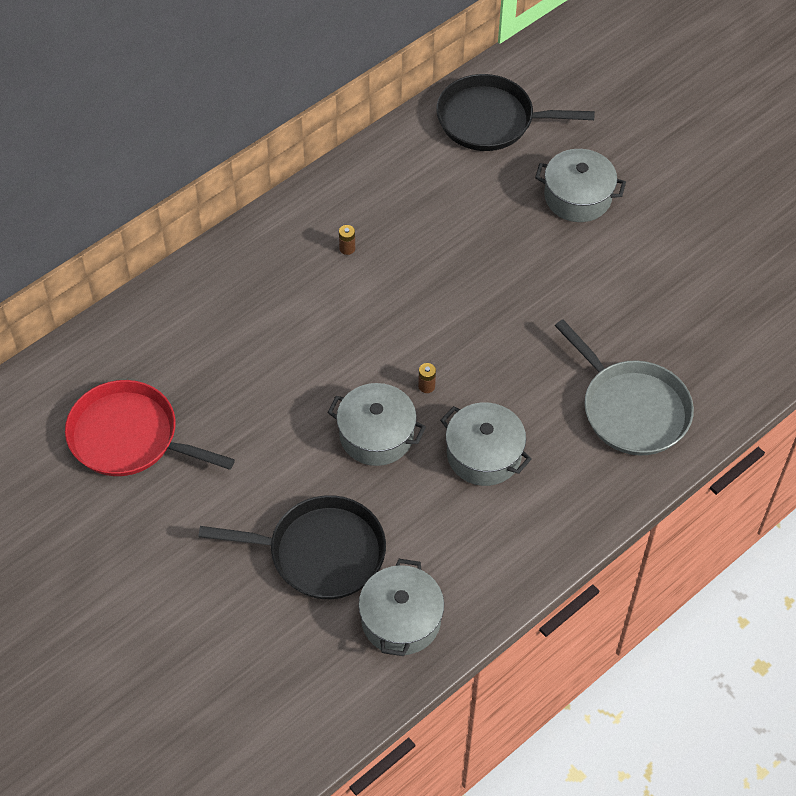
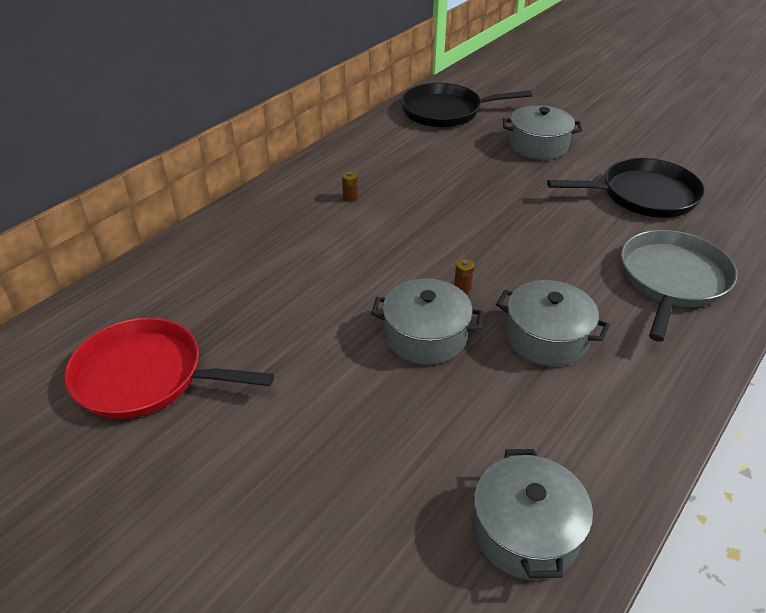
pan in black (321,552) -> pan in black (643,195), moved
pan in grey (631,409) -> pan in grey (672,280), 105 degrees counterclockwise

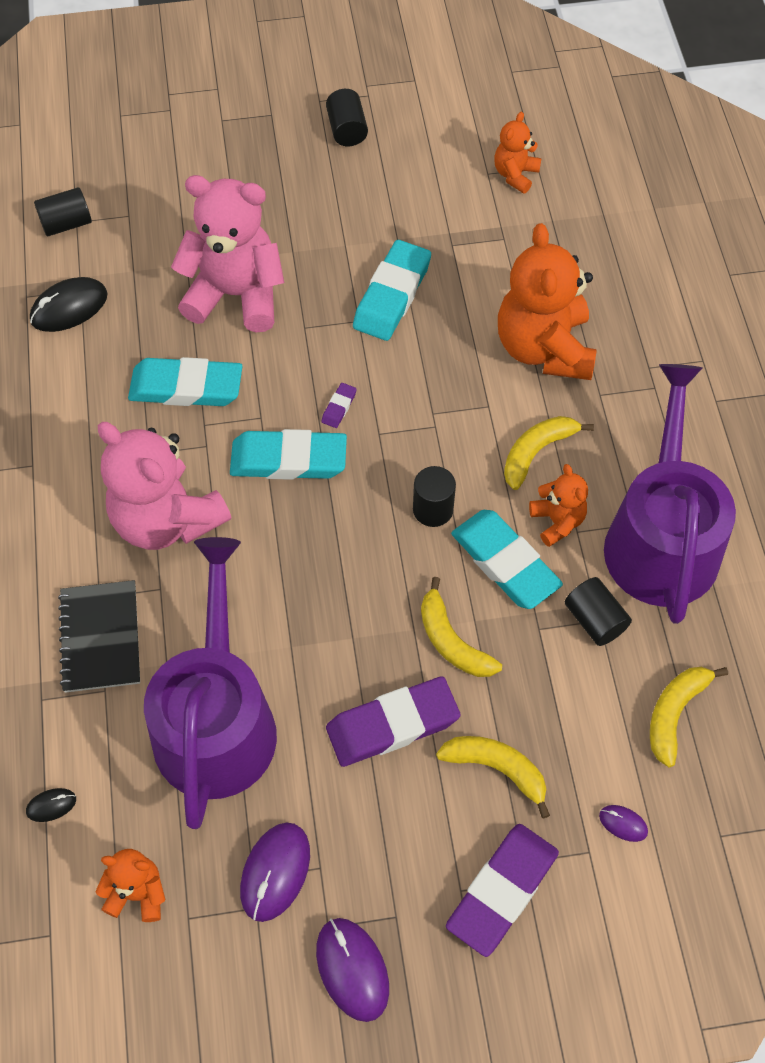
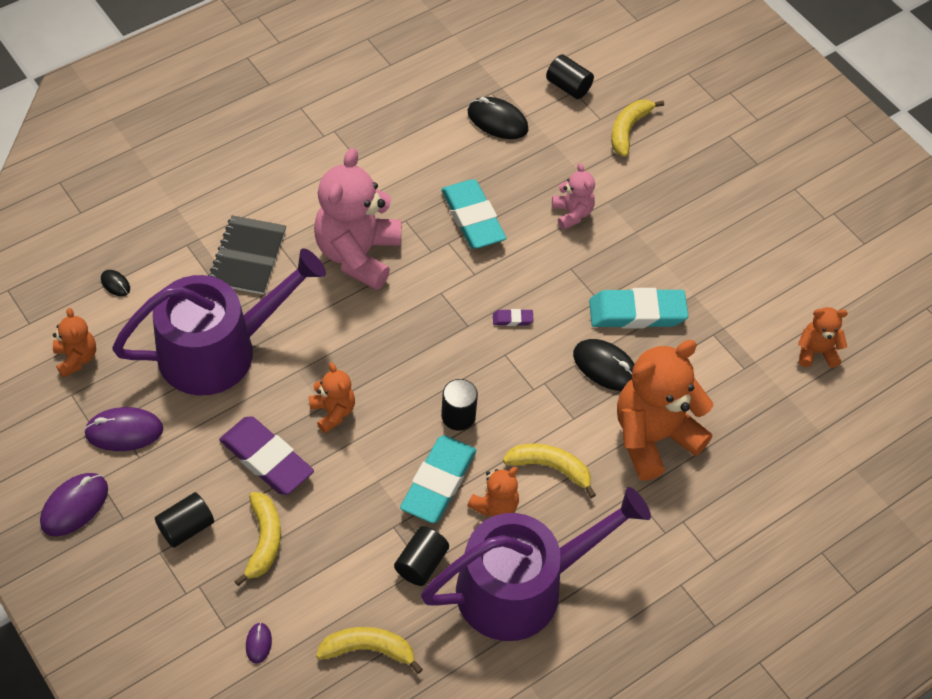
cylinder in black (347,130) -> cylinder in black (186,527), moved
notebook in black (100,637) -> notebook in black (247,257), 45 degrees counterclockwise
none -> teddy bear in orange (333,412)
teddy bear in pink (236,295) -> teddy bear in pink (572,213), x0.49
none -> mouse in black (605,367)
banana in yellow (452,641) -> banana in yellow (628,130), moved
eraser in turquoise (288,460) -> none
eraser in purple (502,891) -> none

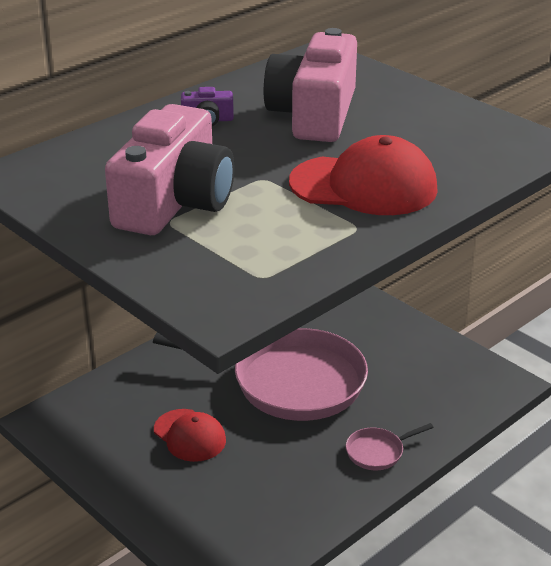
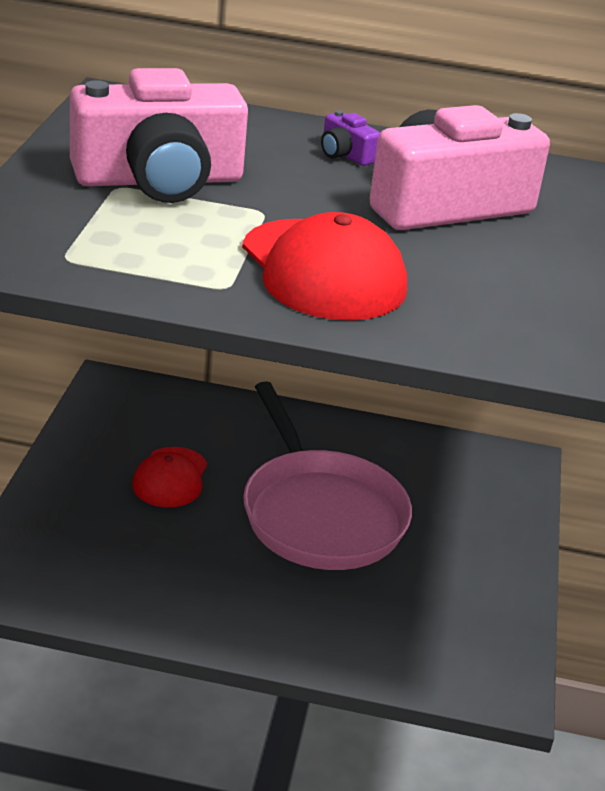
pan in pink (377,452) -> none

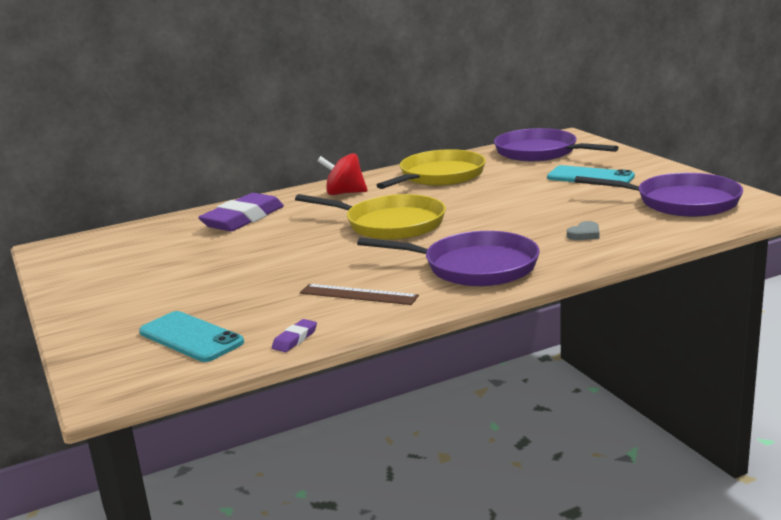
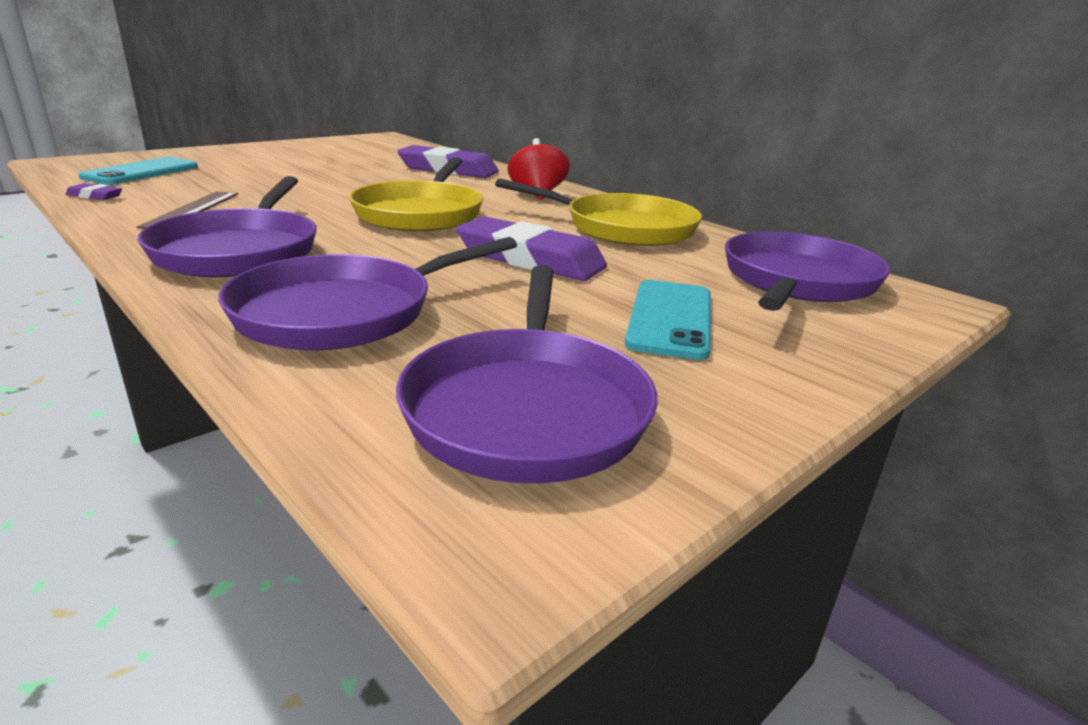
heart in grey (584,234) -> pan in purple (343,312)
none -> eraser in purple (530,259)

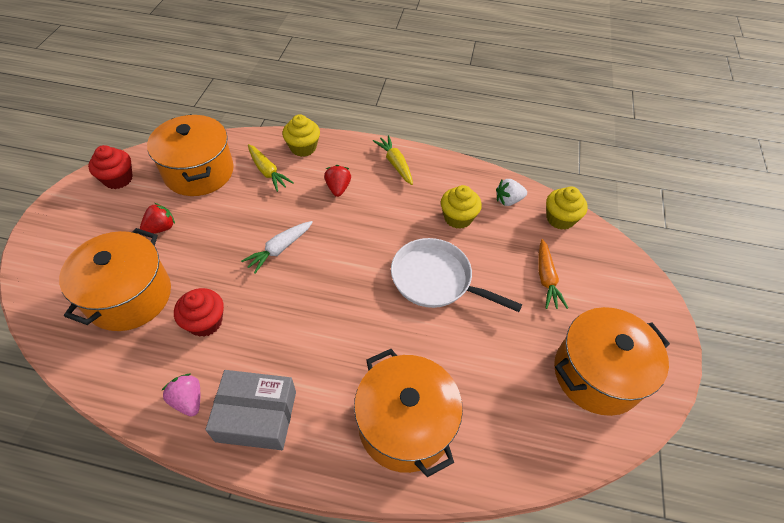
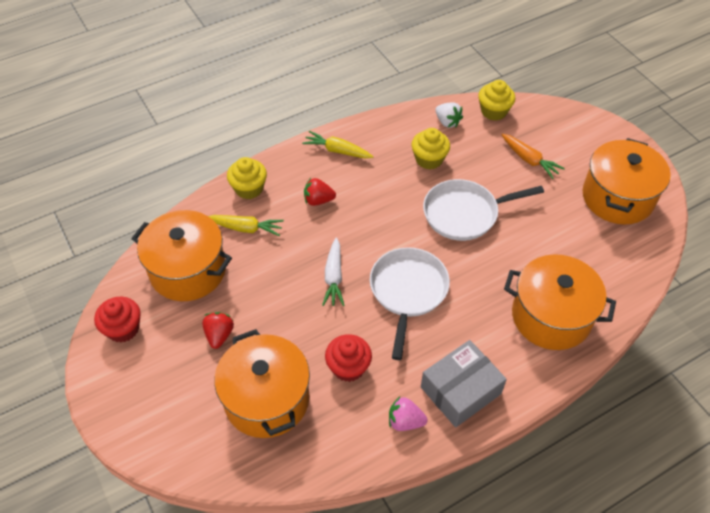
strawberry in red (338,188) -> strawberry in red (318,200), 45 degrees counterclockwise
none -> pan in white (408,291)
strawberry in white (508,200) -> strawberry in white (447,122), 75 degrees counterclockwise

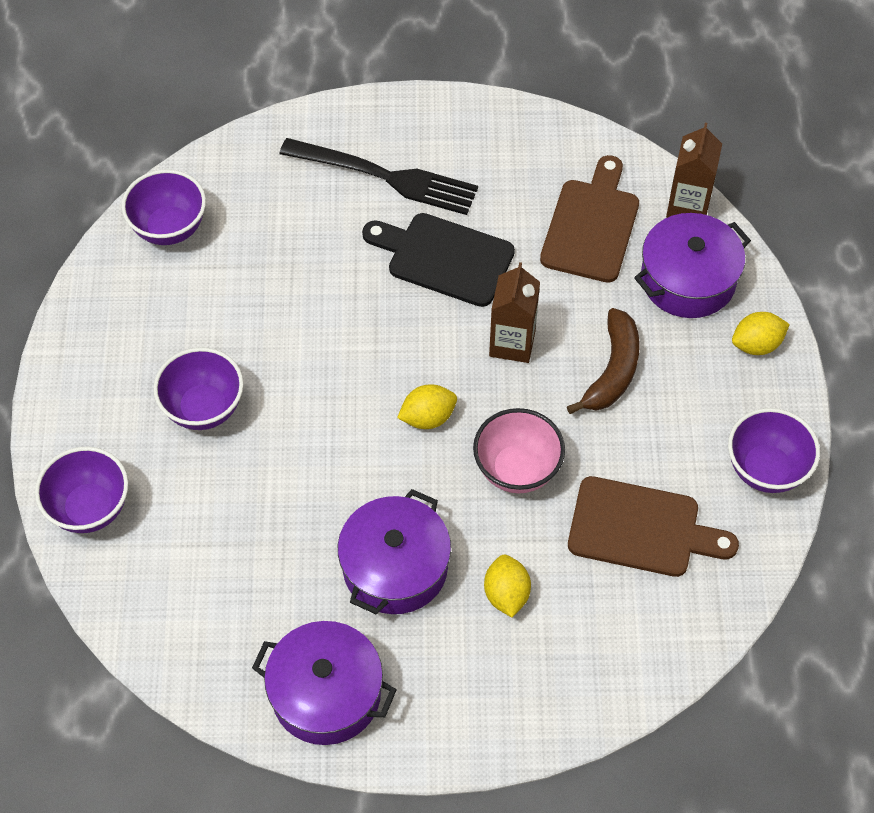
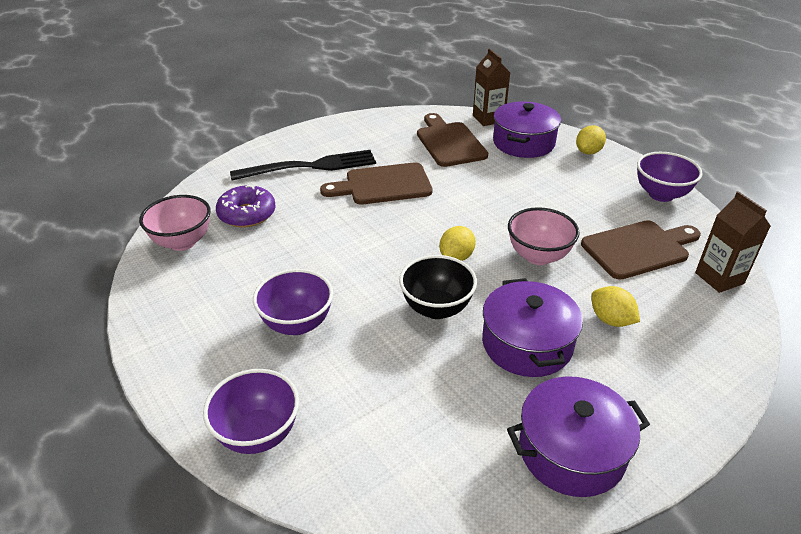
bowl in purple (169,228) -> bowl in pink (182,242)
none -> donut in purple (247,214)
cutting board in black (444,258) -> cutting board in brown (383,185)
none -> bowl in black (436,308)
carton in brown (512,343) -> carton in brown (719,278), moved
banana in brown (612,370) -> none

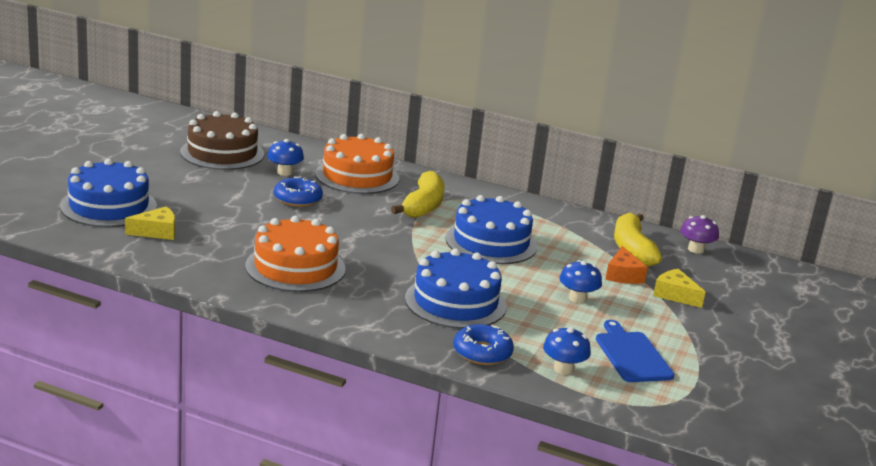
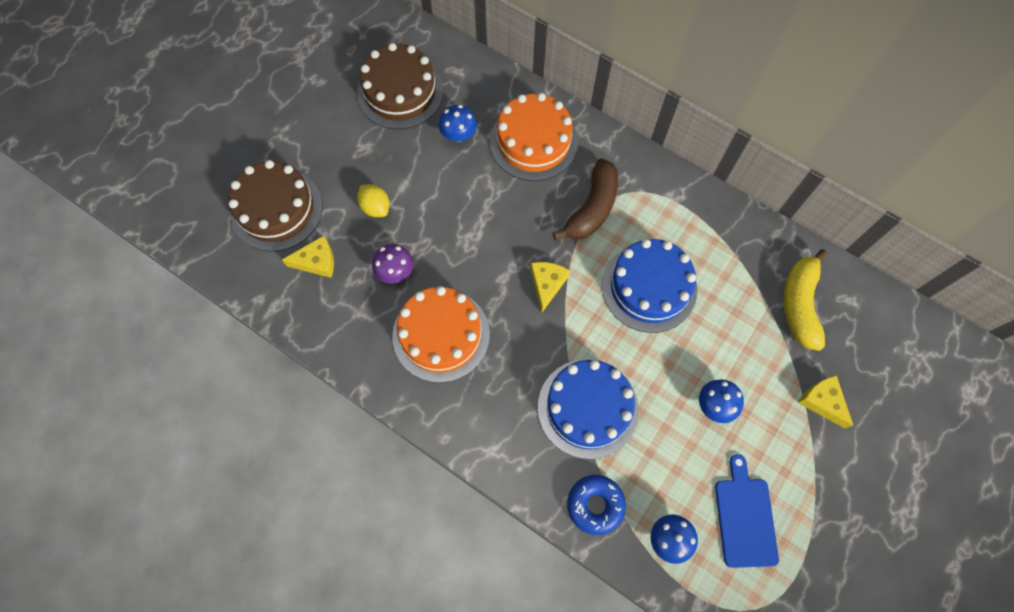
cake in blue (109,206) -> cake in brown (276,209)
none -> lemon in yellow (375,207)
mushroom in purple (695,249) -> mushroom in purple (395,271), moved
none -> cheese in yellow (547,284)
banana in yellow (423,206) -> banana in brown (592,208)
donut in blue (298,199) -> none
cheese in orange (623,275) -> none

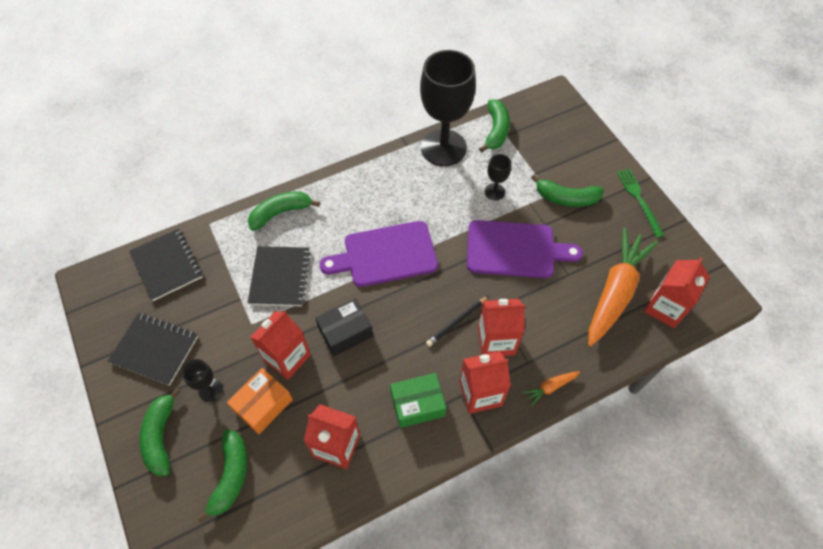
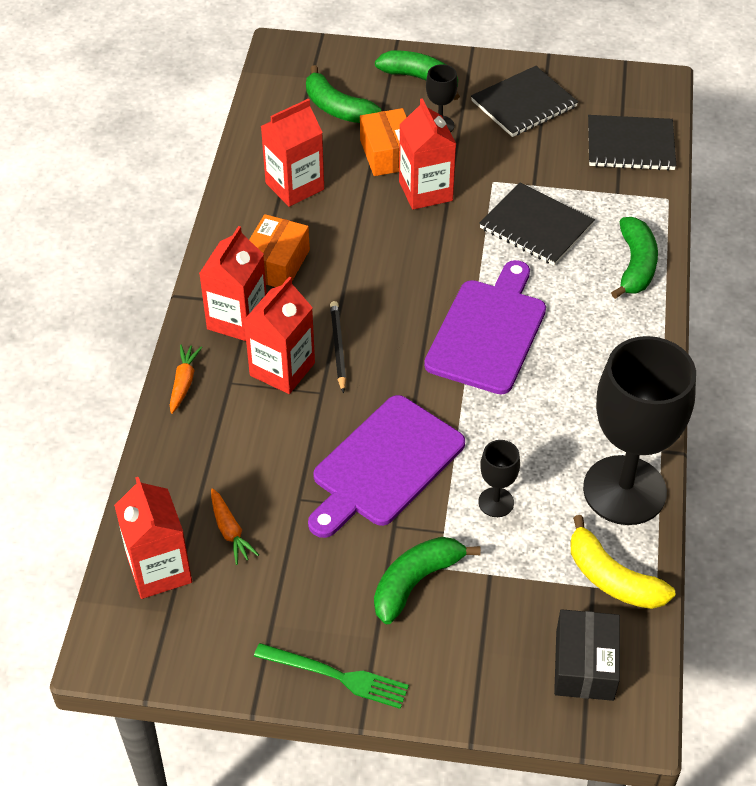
carrot in orange (615,292) -> carrot in orange (230,531), x0.42
box in green (417,404) -> box in orange (276,264)
box in black (345,332) -> box in black (585,665), moved
banana in green (496,130) -> banana in yellow (612,578)

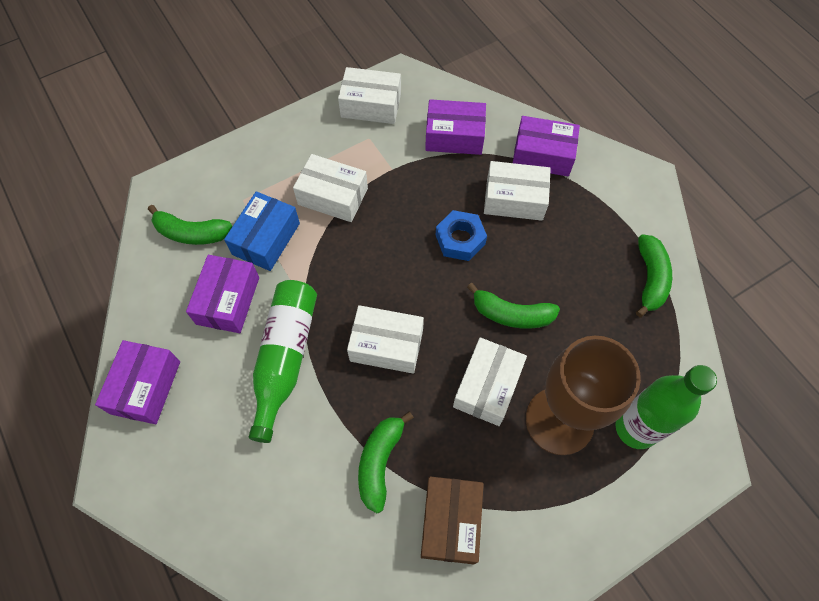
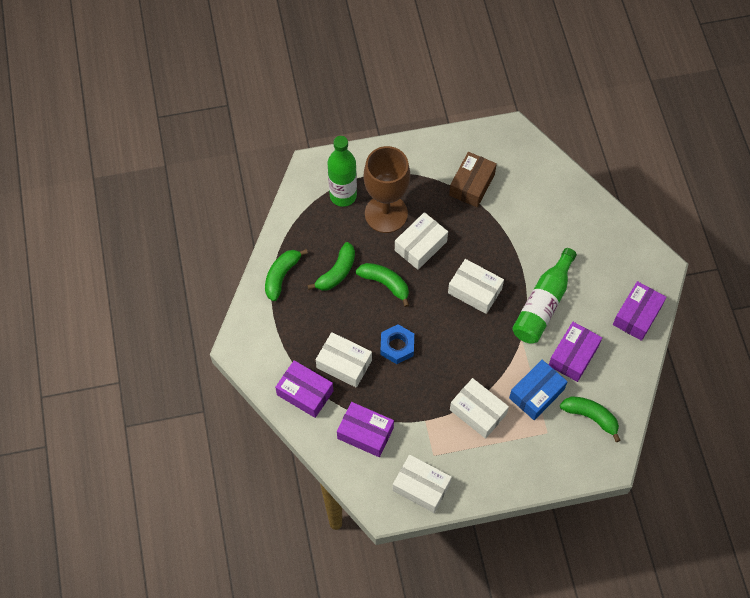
banana in green (380,462) -> banana in green (336,272), moved

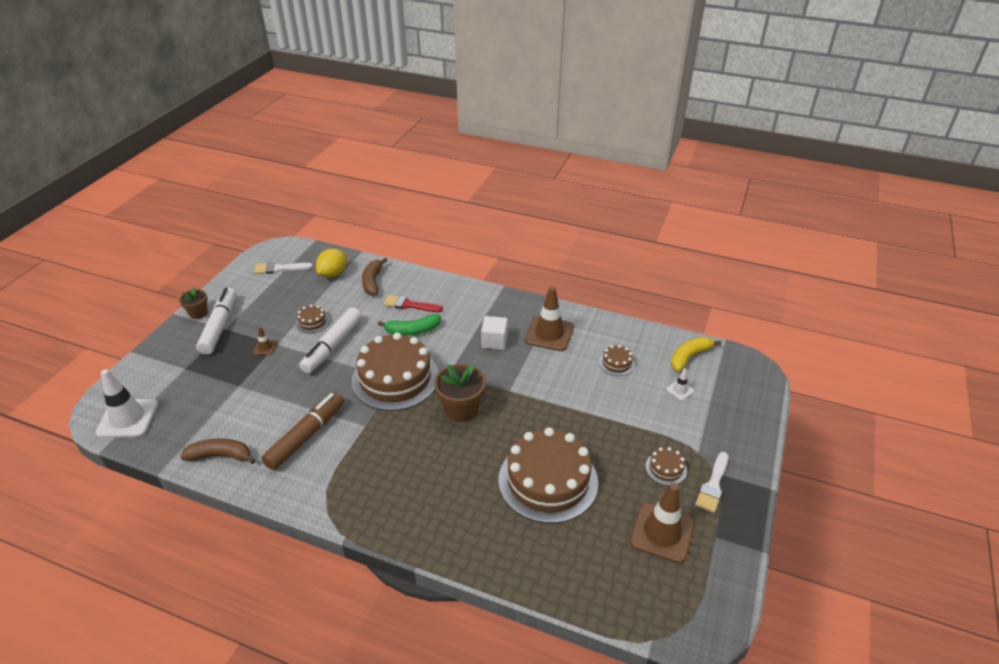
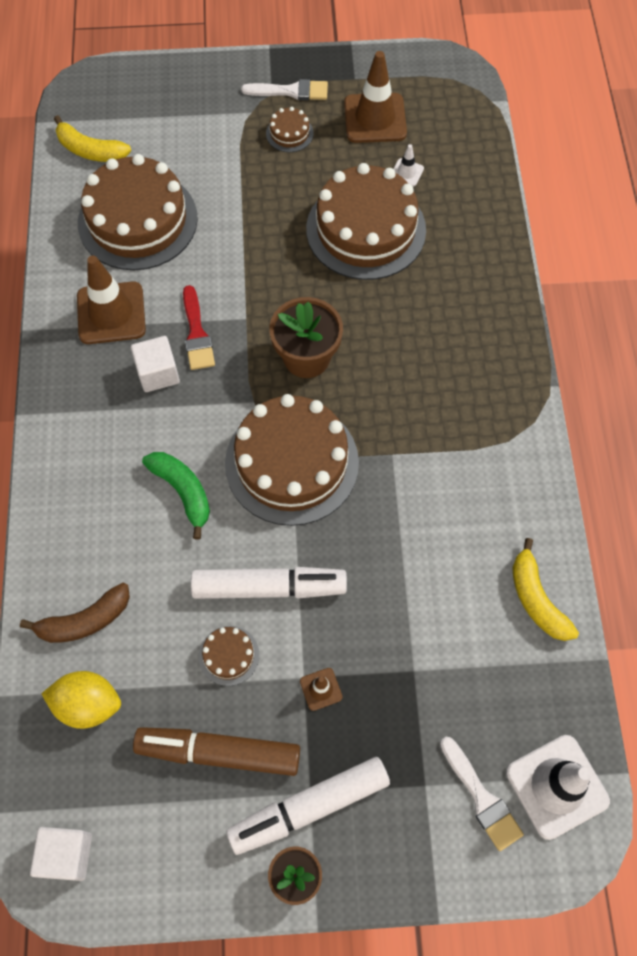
none -> cube in white (67,855)
cake in brown (616,363) -> cake in brown (137,220), x2.39
marker in brown (306,436) -> marker in brown (219,752), moved
brush in red (409,305) -> brush in red (196,333), moved
traffic cone in white (680,390) -> traffic cone in white (406,173), moved
brush in white (279,268) -> brush in white (481,798), moved
banana in brown (221,456) -> banana in yellow (536,599)

